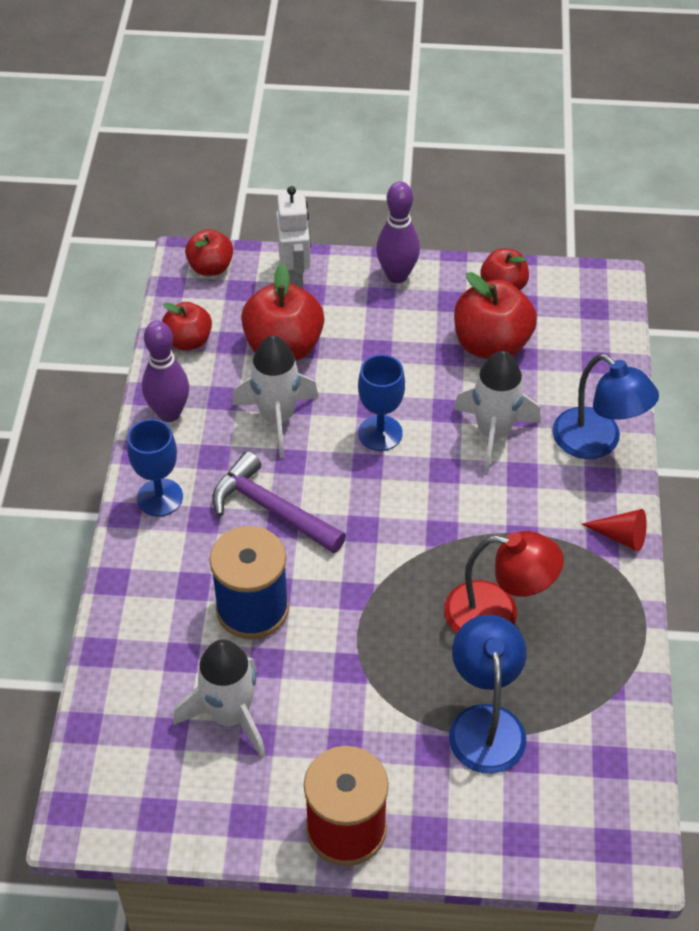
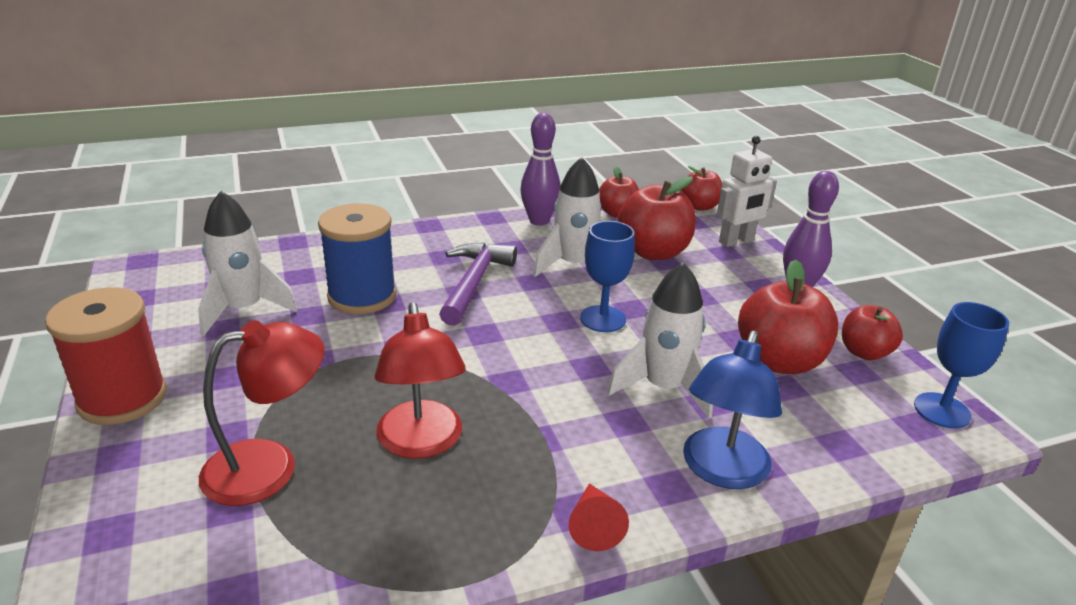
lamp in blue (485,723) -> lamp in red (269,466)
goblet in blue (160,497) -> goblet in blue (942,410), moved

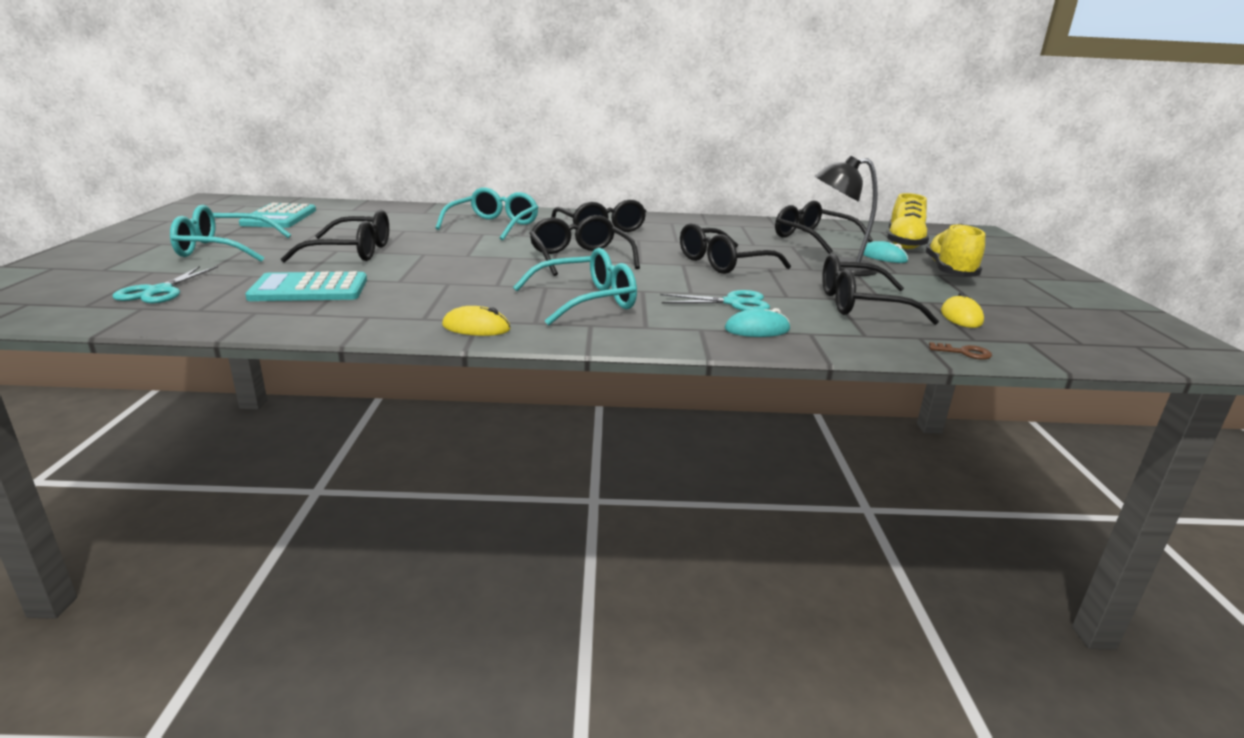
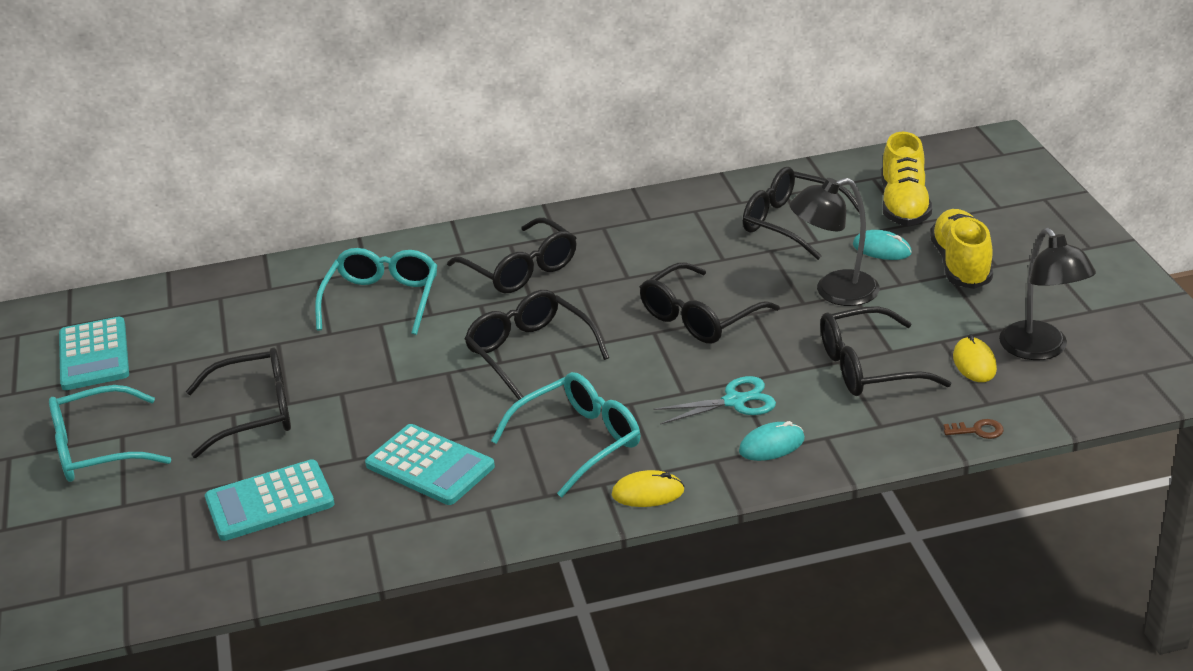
none -> calculator in turquoise (430,466)
mouse in yellow (476,327) -> mouse in yellow (648,493), moved
none -> lamp in black (1040,349)
scissors in turquoise (159,291) -> none

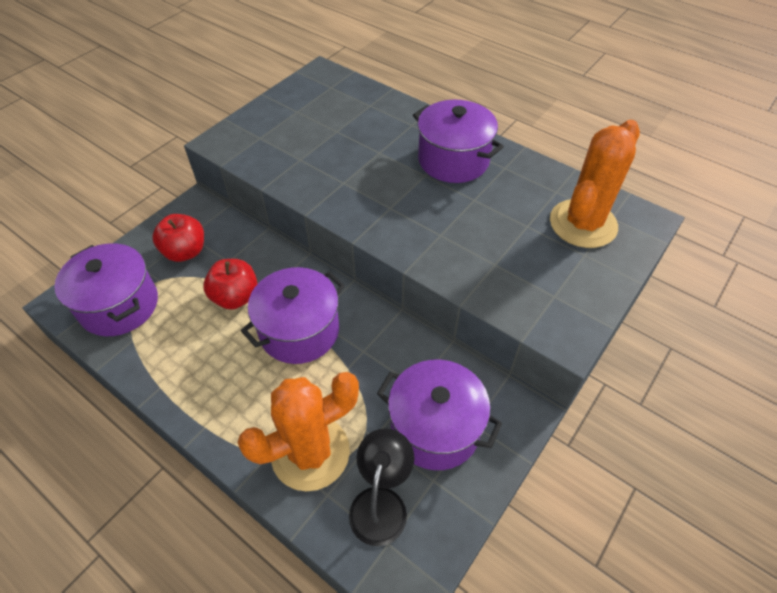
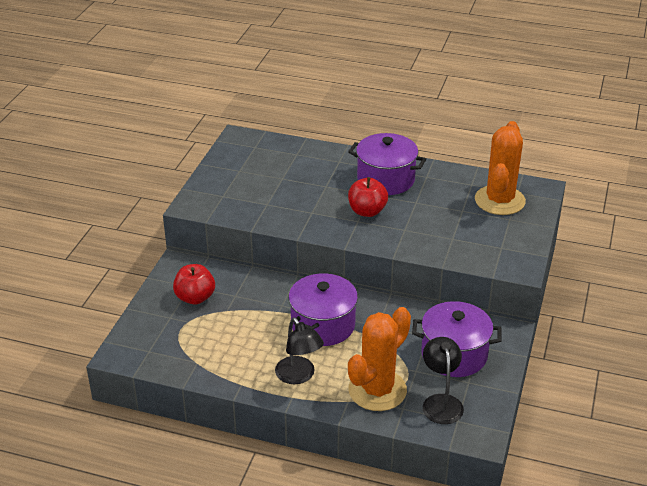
none -> lamp in black (299,376)
apple in red (236,297) -> apple in red (367,211), moved
pot in purple (119,305) -> none

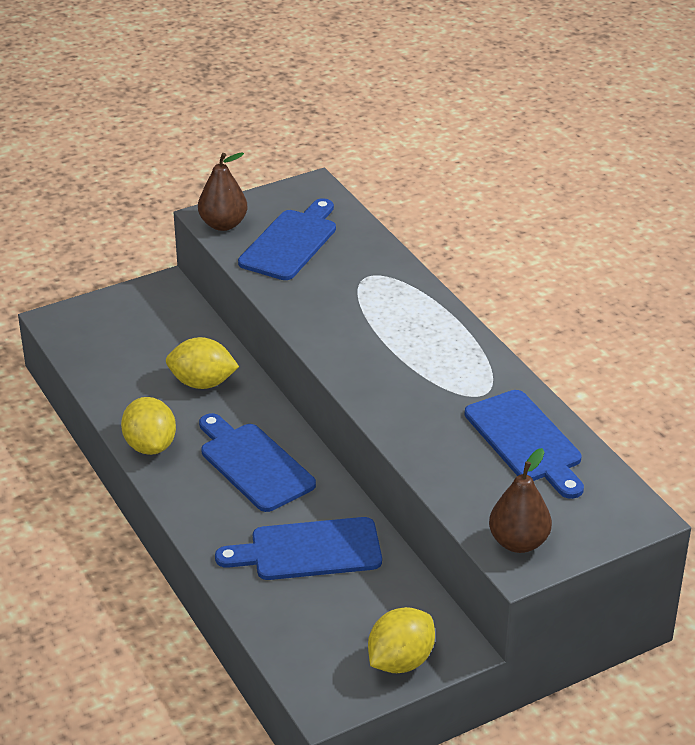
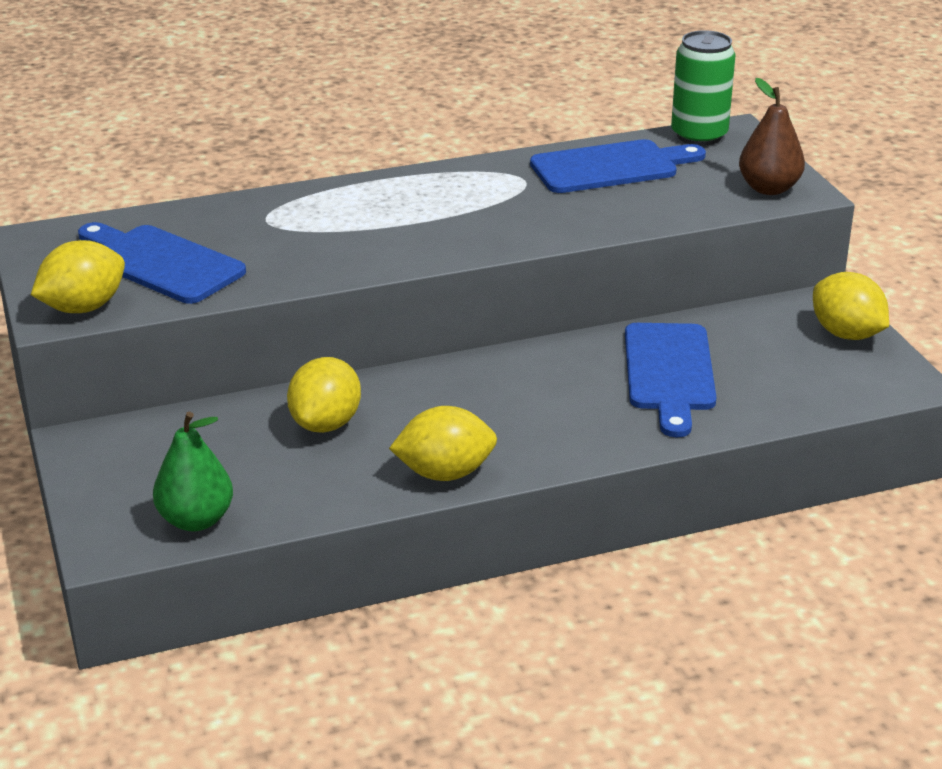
pear in brown (223,224) -> lemon in yellow (83,308)
none -> pear in green (196,520)
none -> can in green (699,135)
cutting board in blue (253,464) -> none

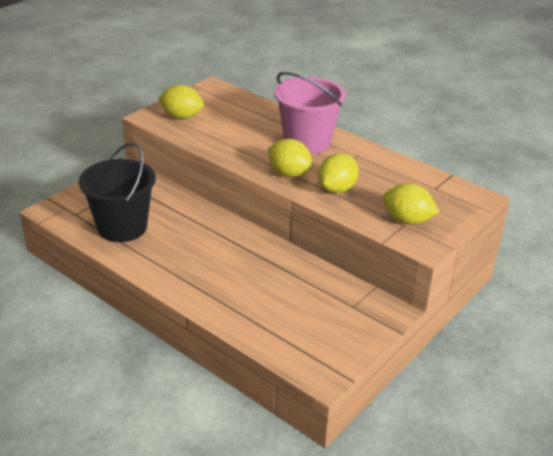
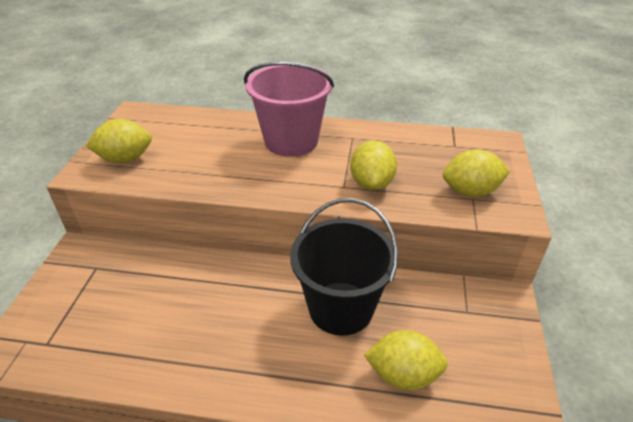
bucket in black (122,227) -> bucket in black (341,308), moved
lemon in yellow (289,173) -> lemon in yellow (403,375), moved

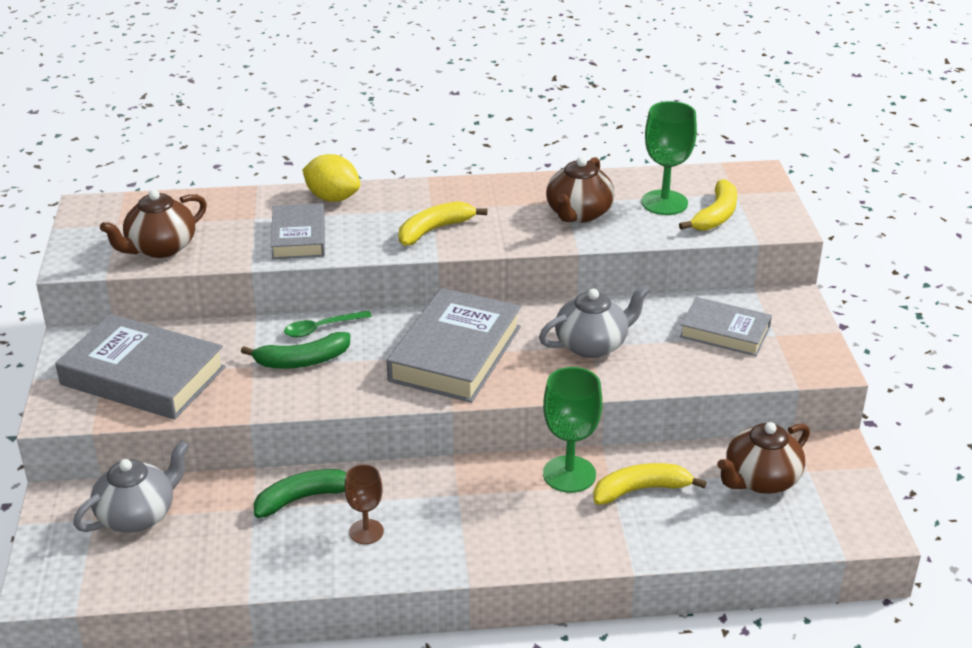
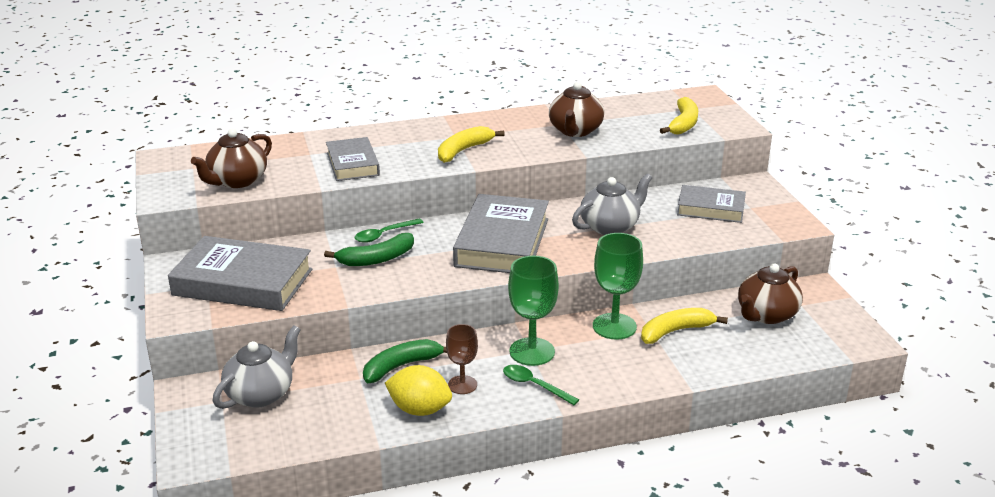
lemon in yellow (332,198) -> lemon in yellow (419,410), moved
none -> spoon in green (534,385)
goblet in green (664,203) -> goblet in green (532,352), moved

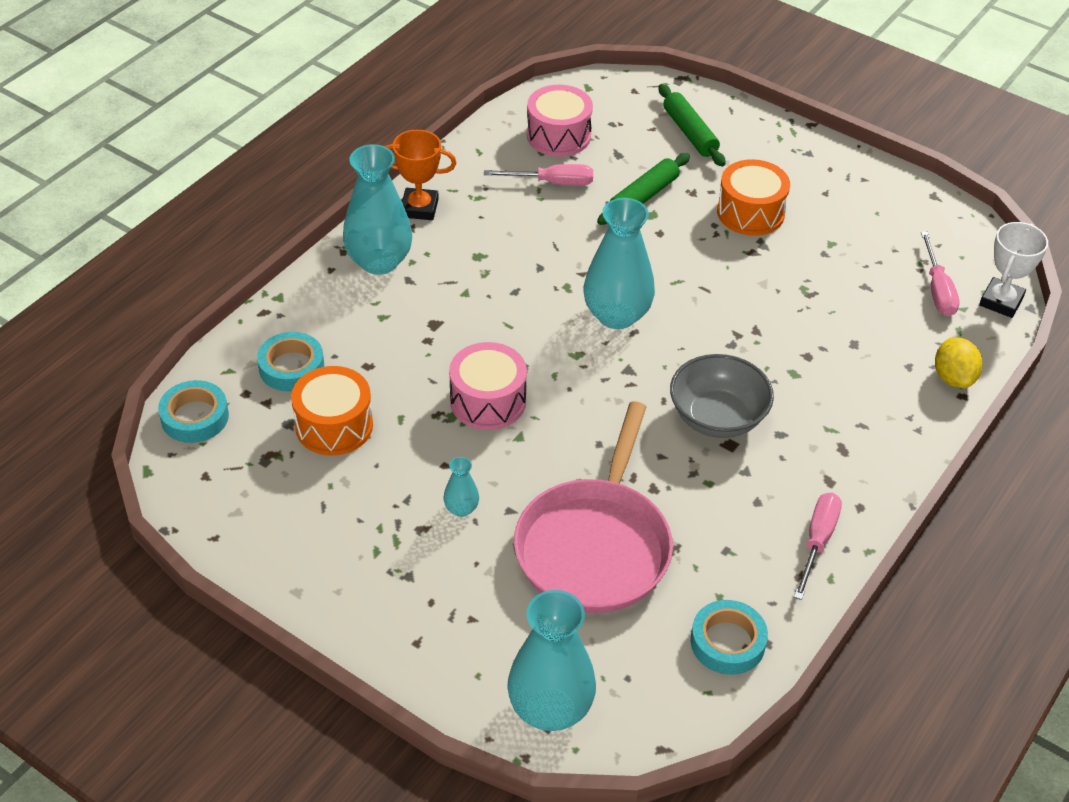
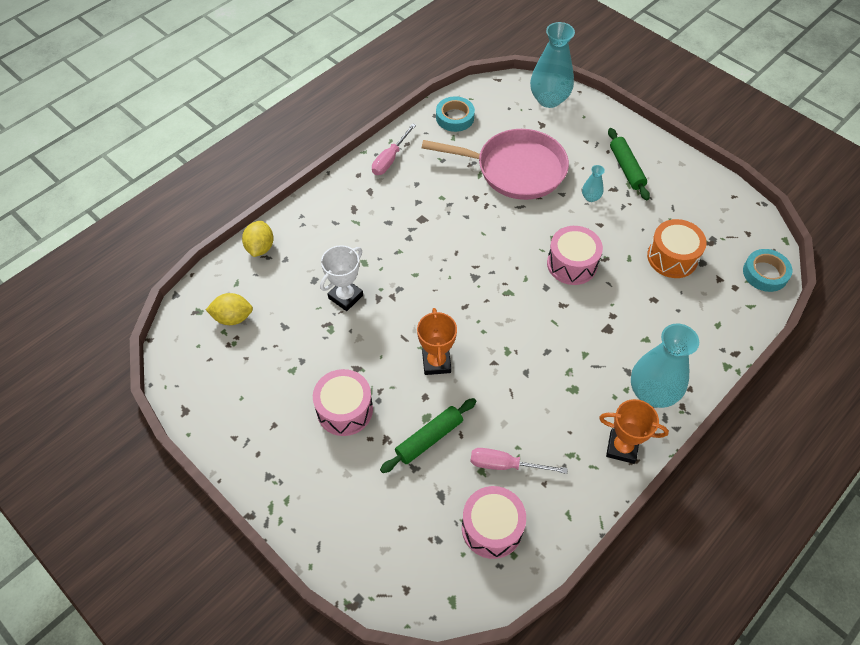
screwdriver in pink (937,289) -> lemon in yellow (233,317)
drum in orange (750,212) -> drum in pink (344,410)
trophy in white (1001,301) -> trophy in white (345,297), moved
none -> trophy in orange (436,362)
pan in pink (595,546) -> pan in pink (515,169), 75 degrees clockwise
rolling pin in green (690,133) -> rolling pin in green (626,168), moved
tape in turquoise (291,367) -> none
vase in turquoise (616,315) -> none
bowl in grey (717,417) -> none

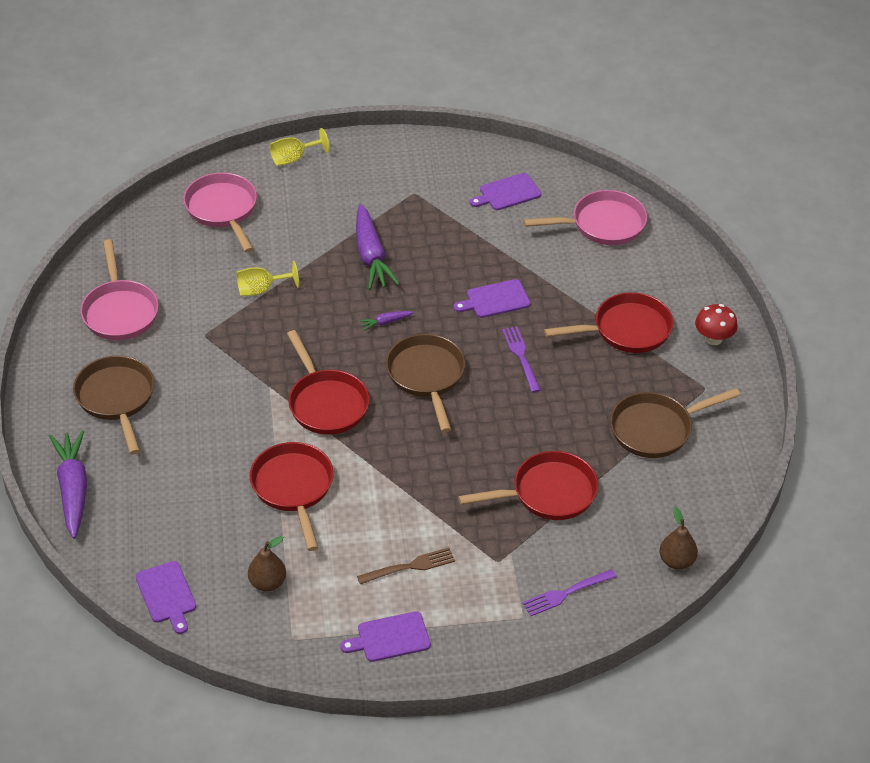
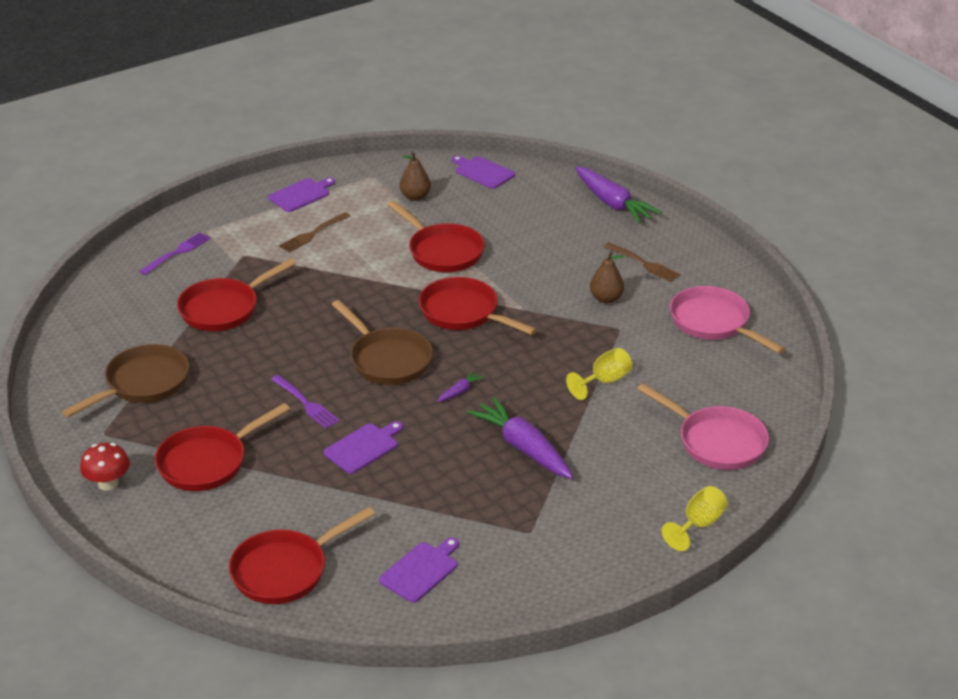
pan in pink (603,224) -> pan in red (285,570)
pear in brown (676,561) -> pear in brown (606,298), moved
pan in brown (116,399) -> fork in brown (643,263)

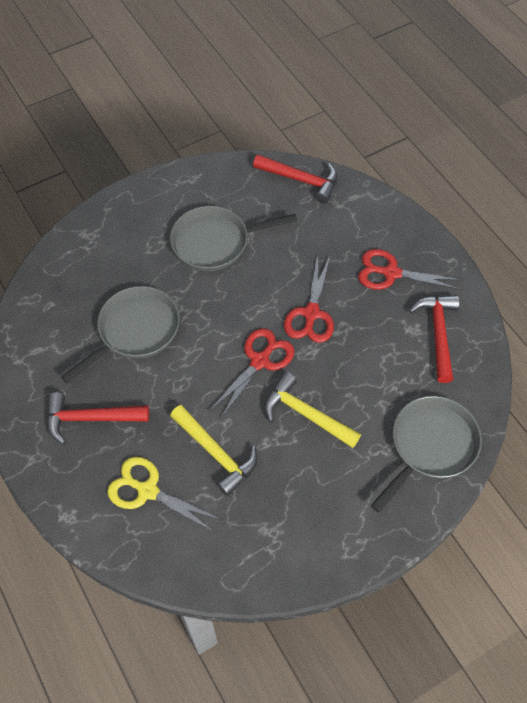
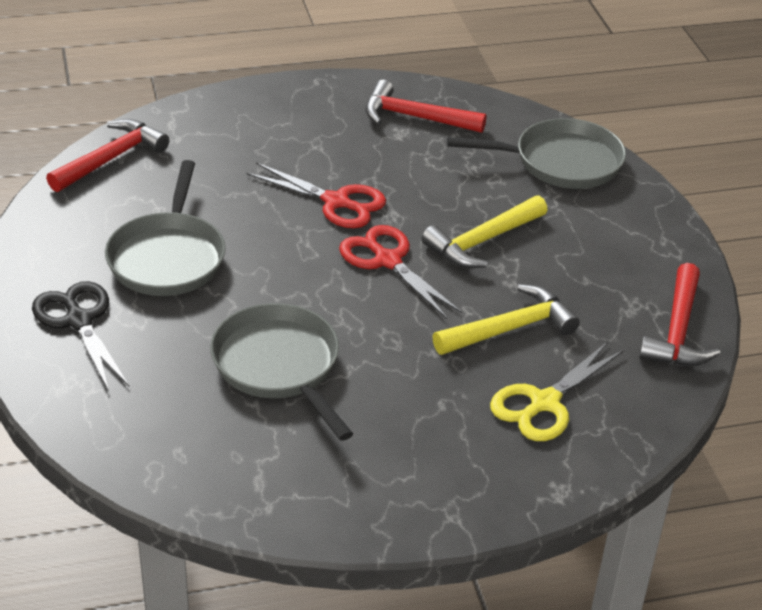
none -> scissors in black (79,321)
pan in grey (430,446) -> pan in grey (560,162), 120 degrees clockwise
hammer in red (91,418) -> hammer in red (678,330), moved
scissors in red (391,273) -> none

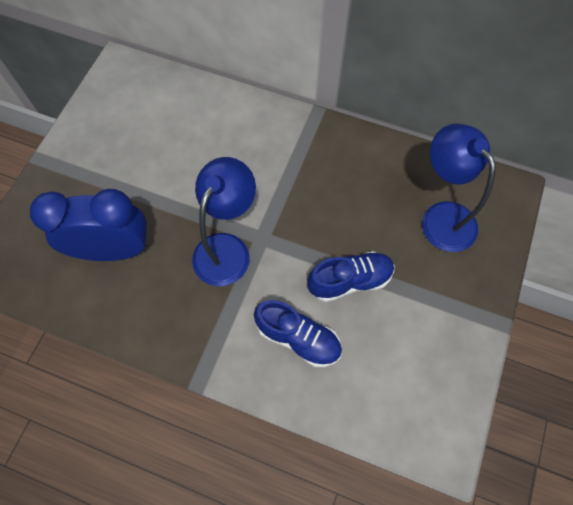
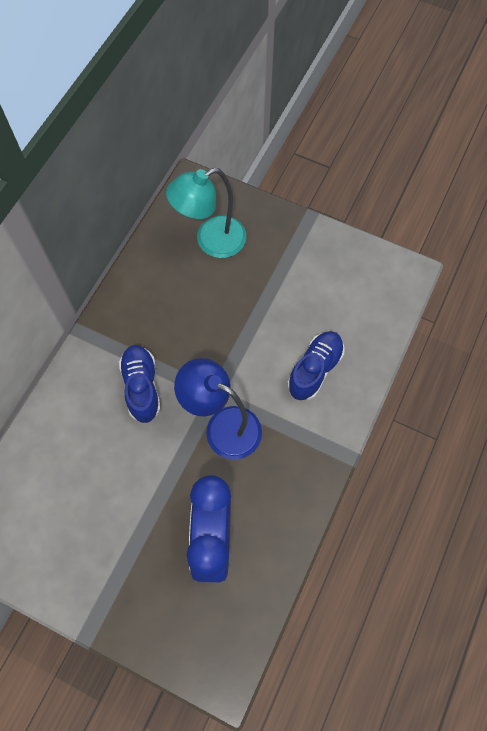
shoe in blue (350,280) -> shoe in blue (141,387), moved
lamp in blue (441,217) -> lamp in turquoise (211,241)

